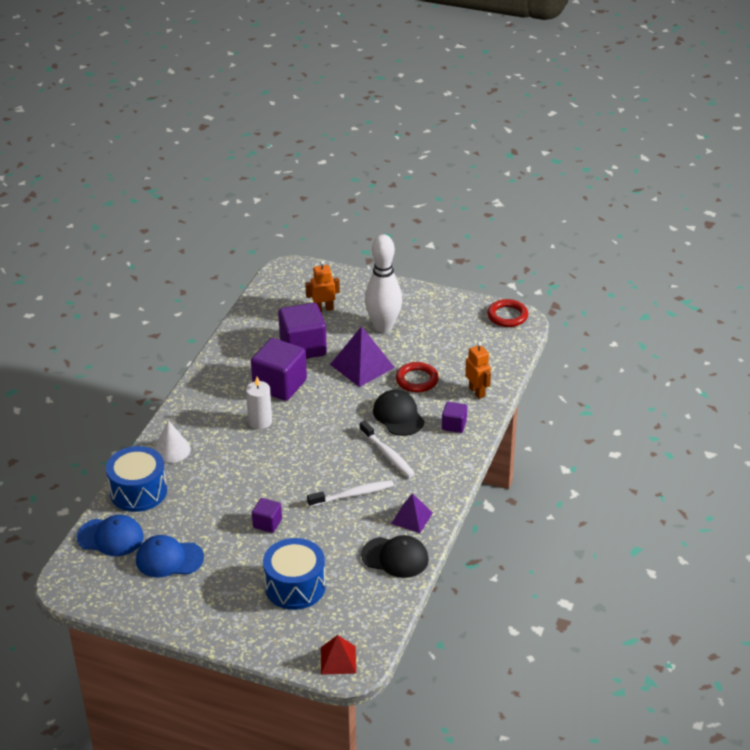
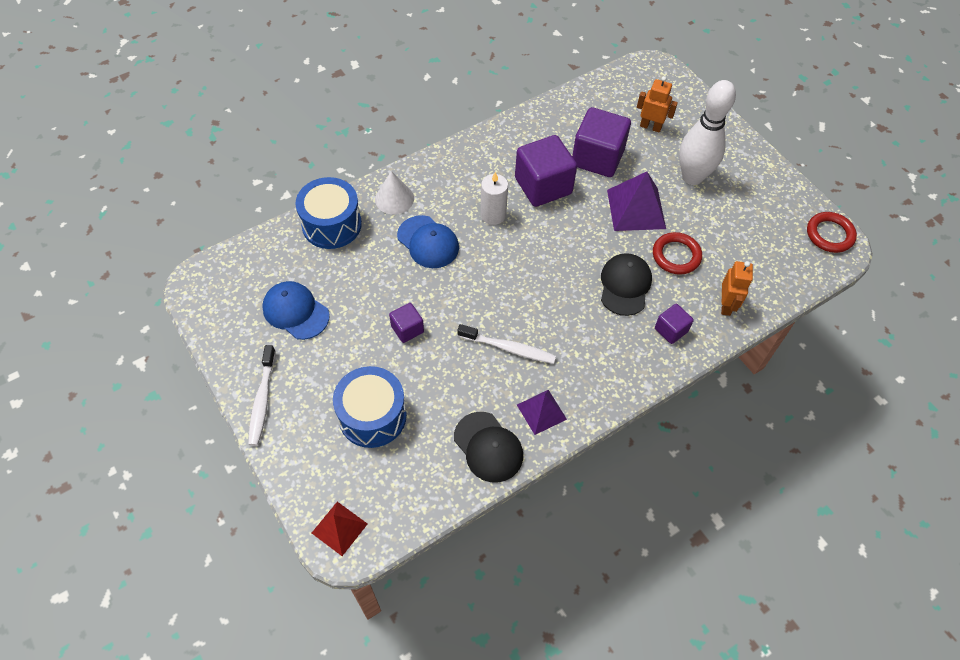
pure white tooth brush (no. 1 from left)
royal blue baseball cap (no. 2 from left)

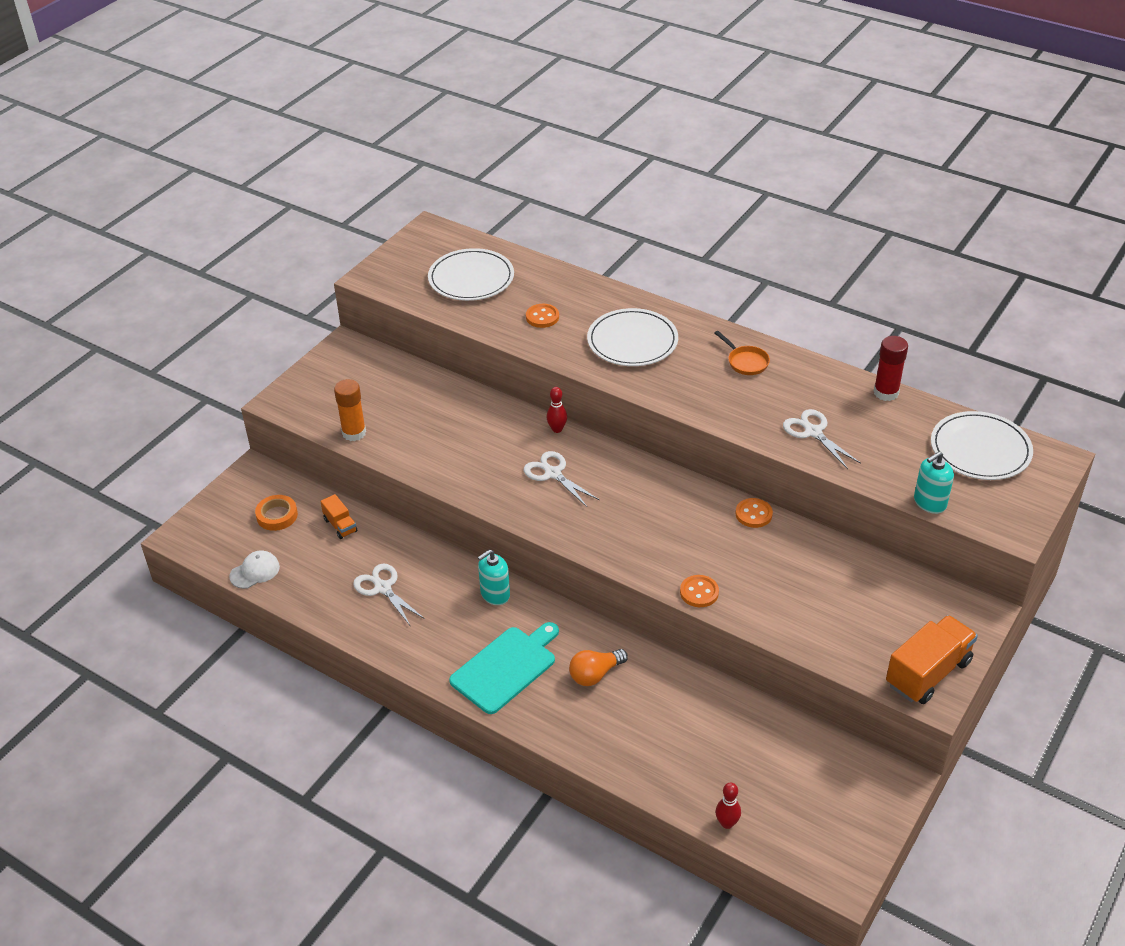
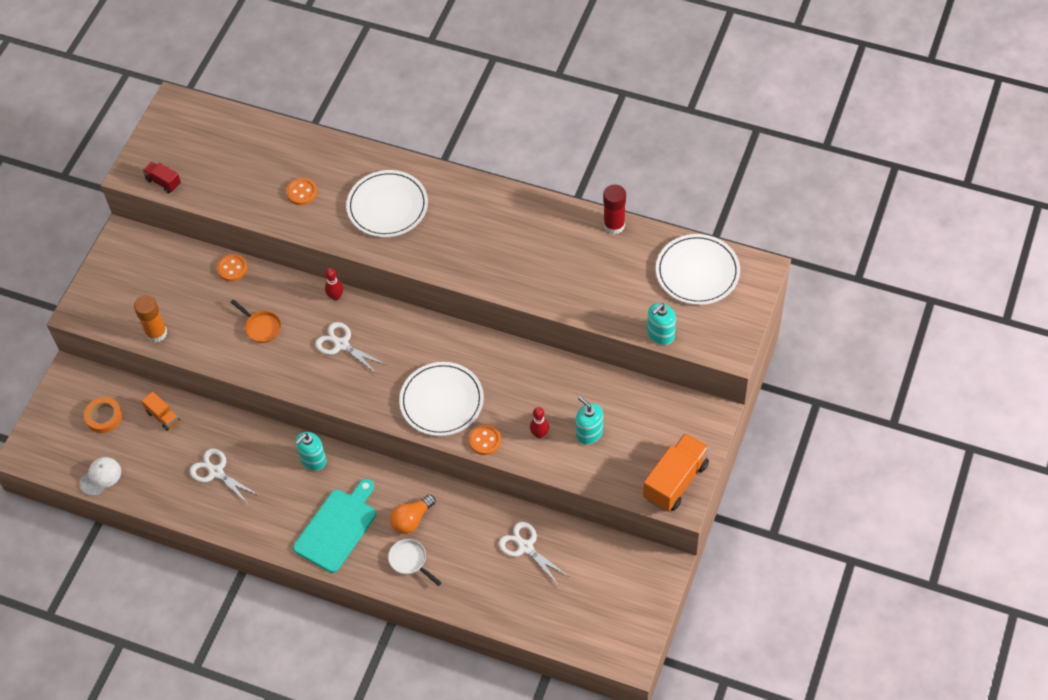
pure white dinner plate (no. 2 from left)
orange skillet
pure white pair of scissors (no. 3 from left)
orange shirt button (no. 1 from left)
crimson bowling pin (no. 2 from left)
crimson lorry
aqua soap dispenser (no. 2 from left)
pure white skillet

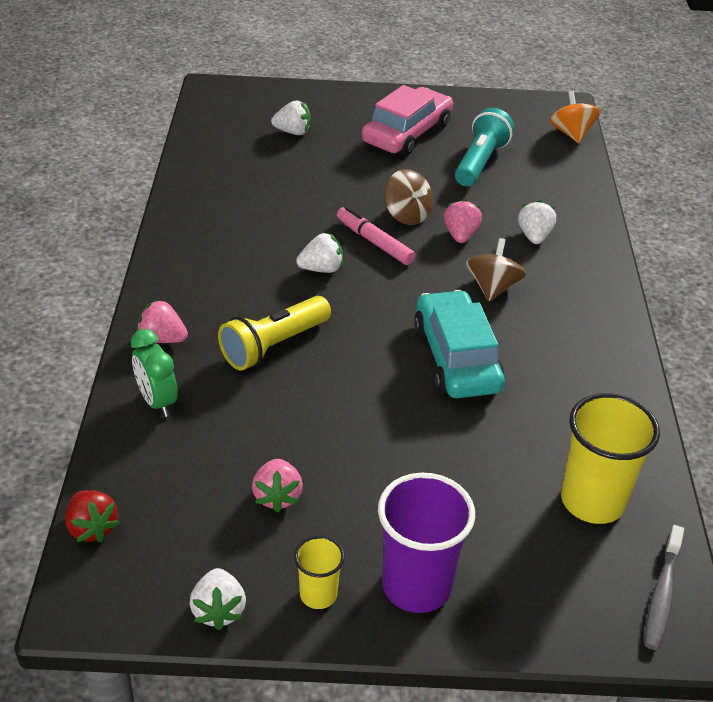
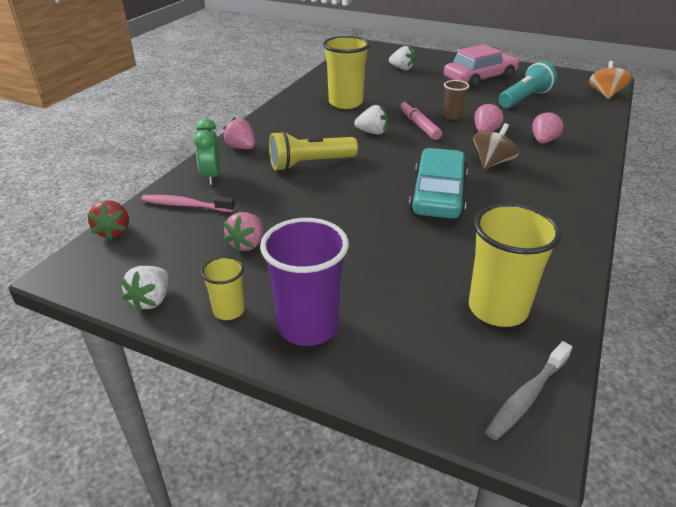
dark brown tumbler
pink toy strawberry (no. 4 from left)
golden tumbler (no. 2 from left)
pink tooth brush

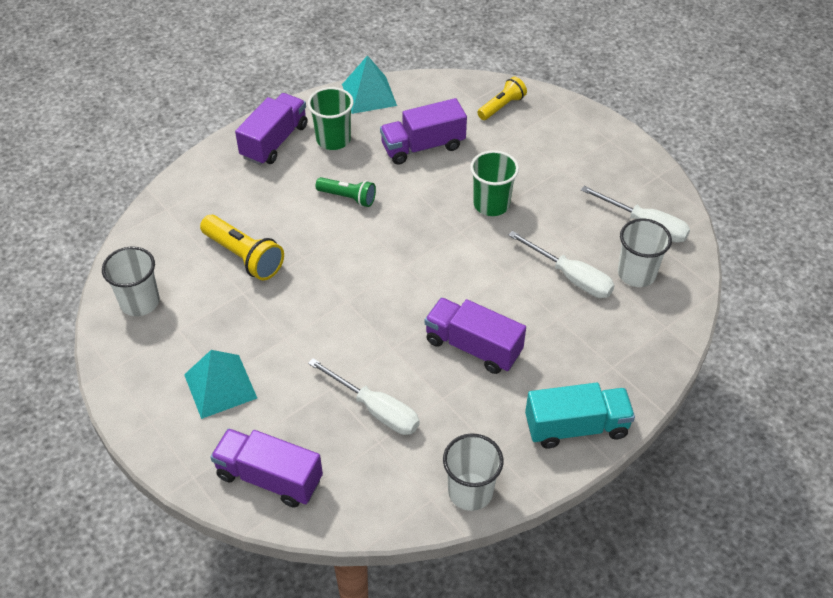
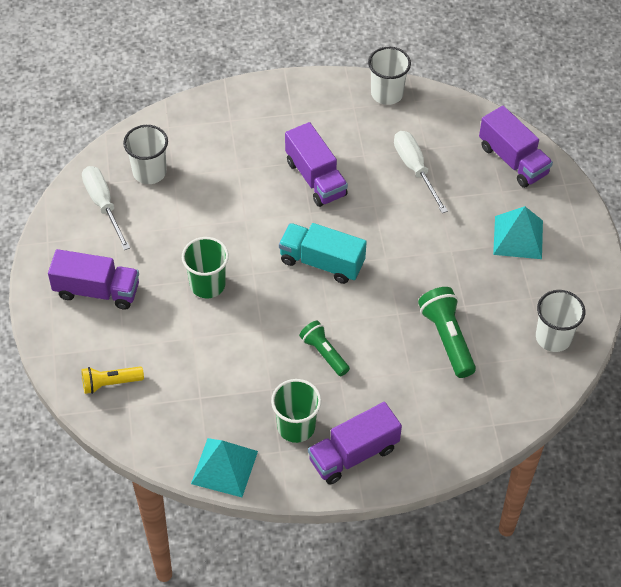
violet lorry (no. 1 from left)
leaf-green torch (no. 2 from left)
pure white flat screwdriver (no. 2 from left in the first image)
aqua lorry

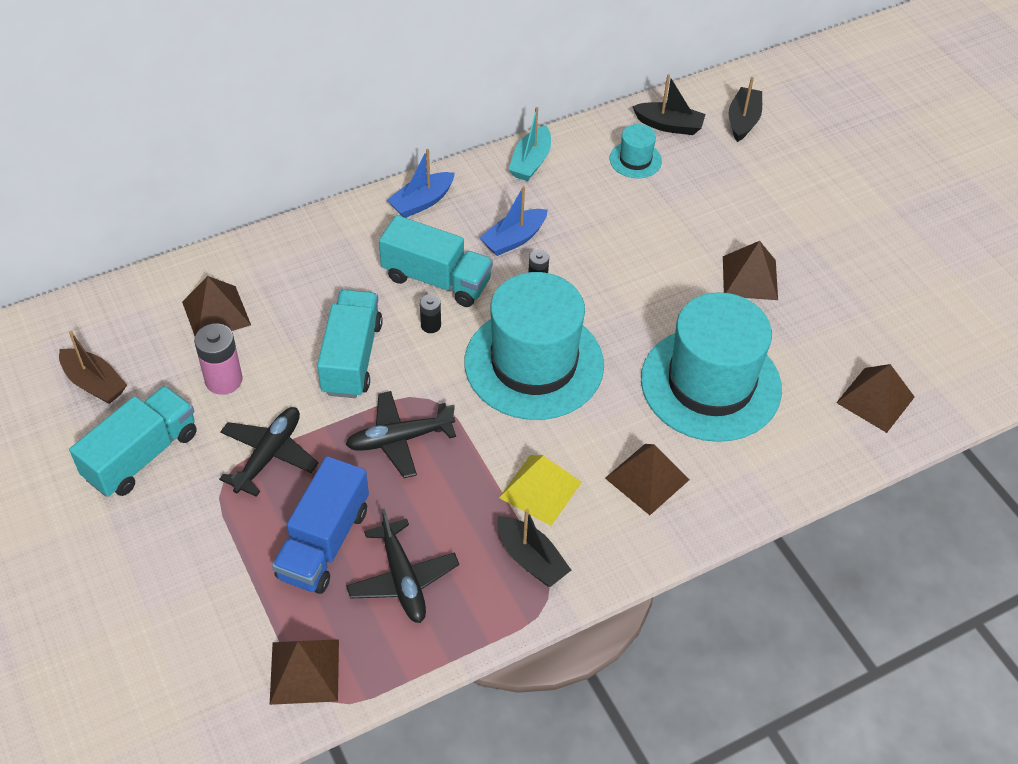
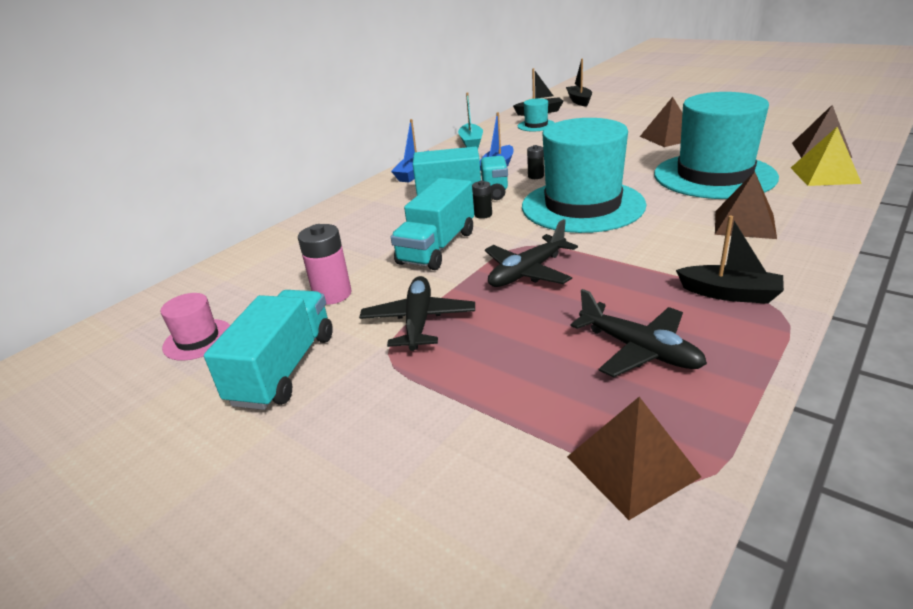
dark brown solid pyramid (no. 1 from left in the first image)
aqua lorry (no. 2 from left)
pink top hat
golden solid pyramid
royal blue lorry

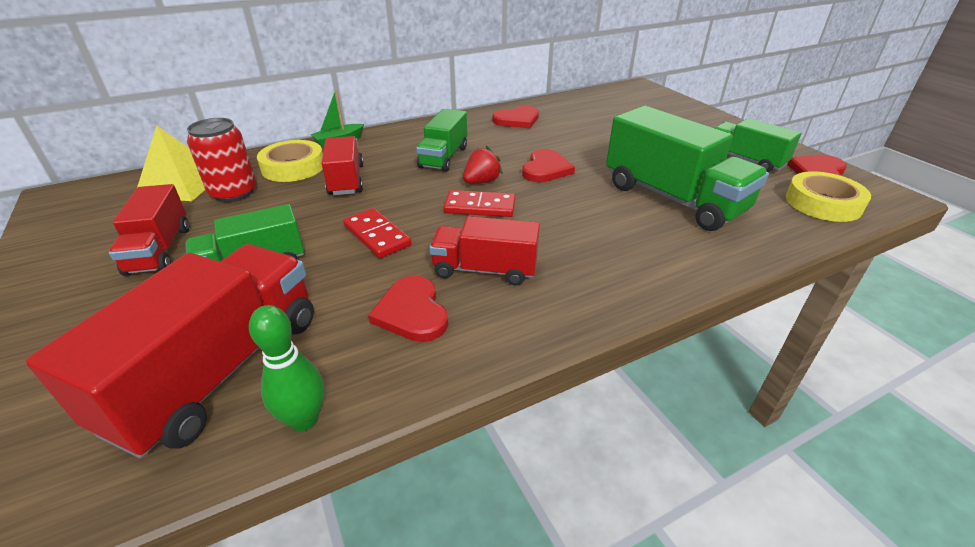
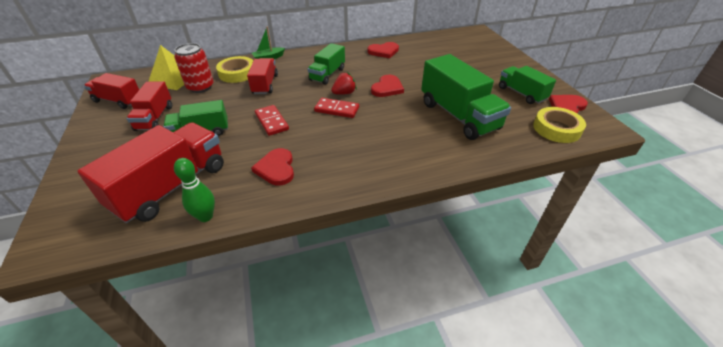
crimson lorry (no. 1 from left)

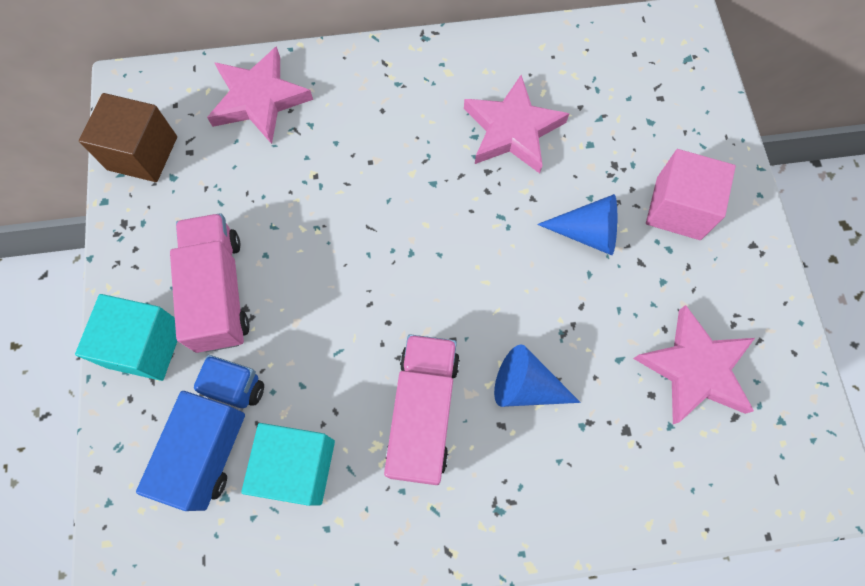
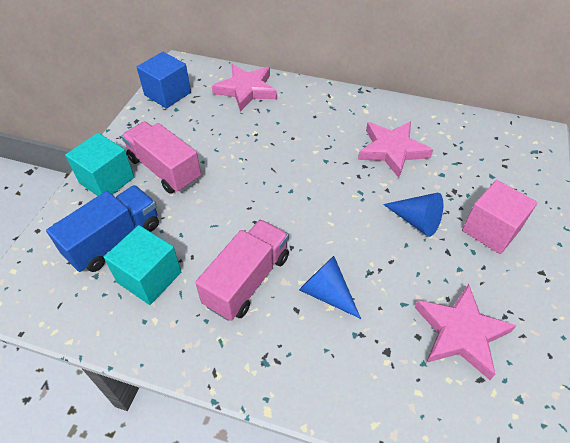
royal blue block
pink lorry (no. 1 from left)

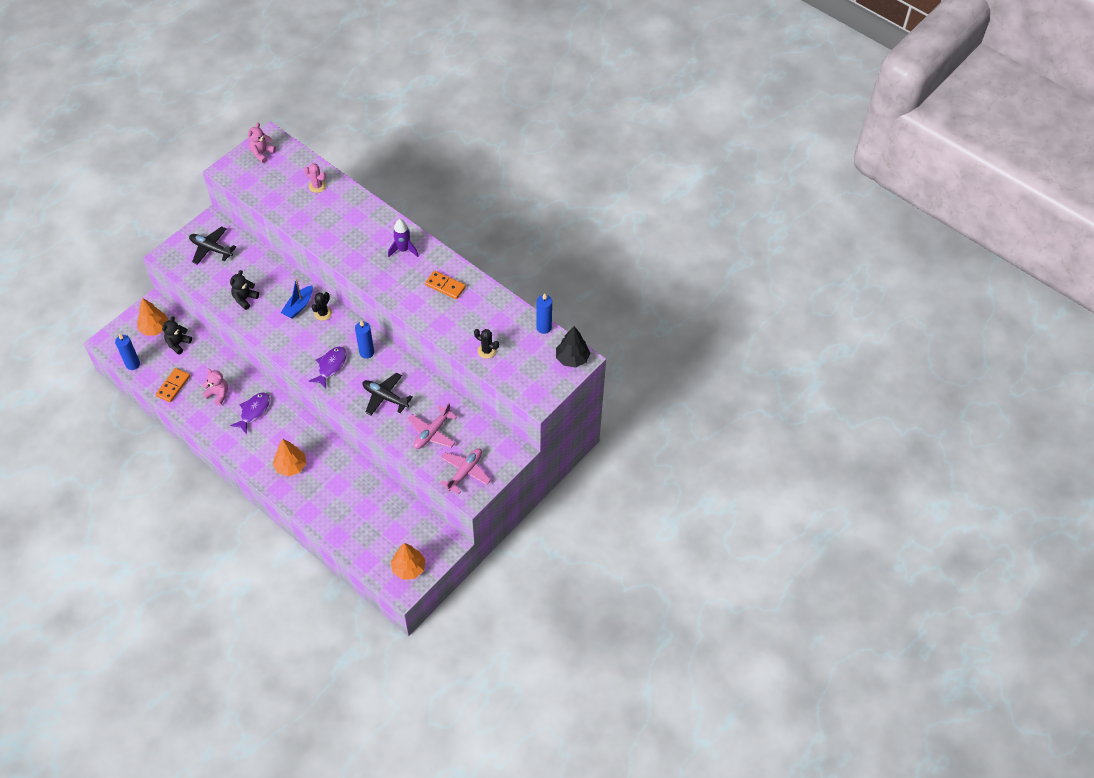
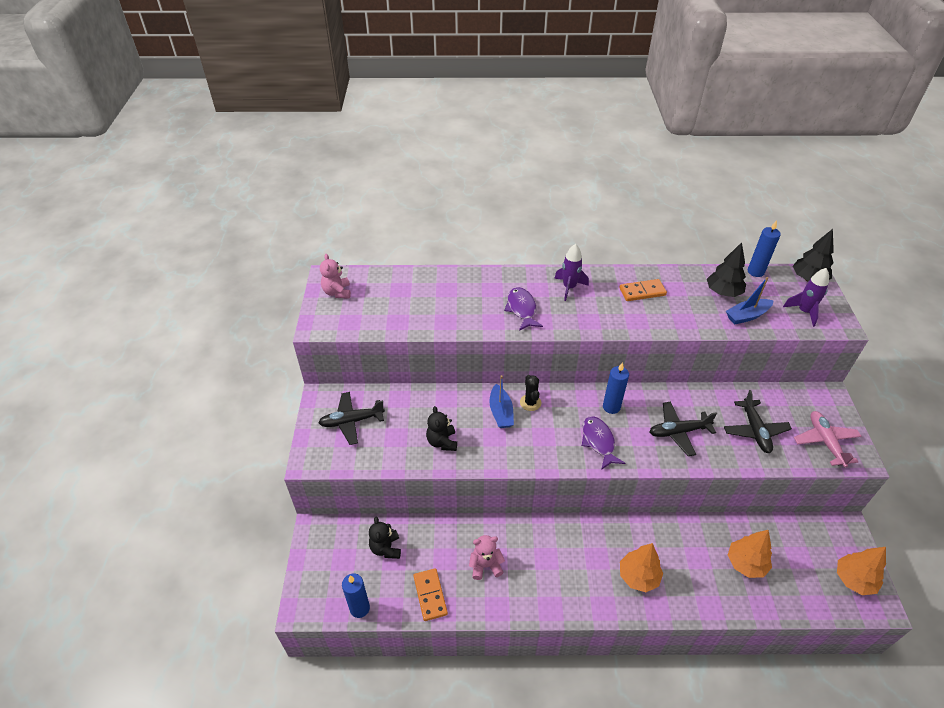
pink saguaro cactus
orange toy tree (no. 2 from left)
royal blue toy boat (no. 2 from left)
violet toy fish (no. 1 from left)
ebony toy plane (no. 3 from left)
ebony toy tree (no. 1 from left)
violet toy rocket (no. 2 from left)

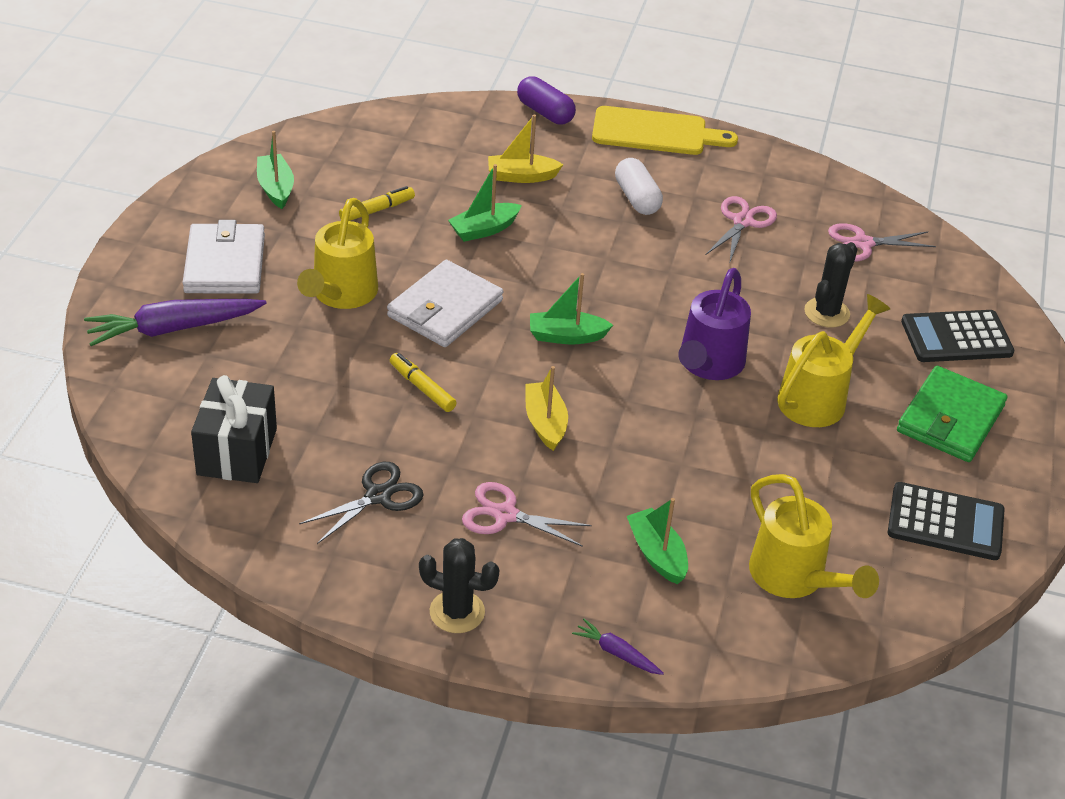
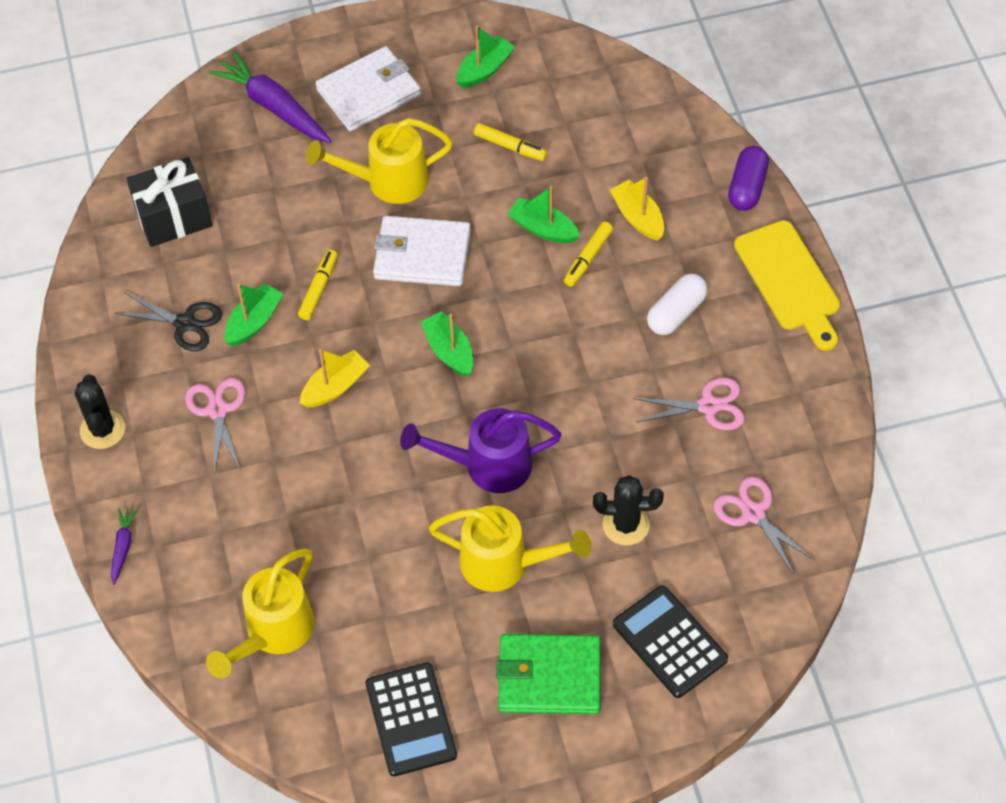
leaf-green toy boat (no. 1 from left)
golden felt pen (no. 3 from left)

